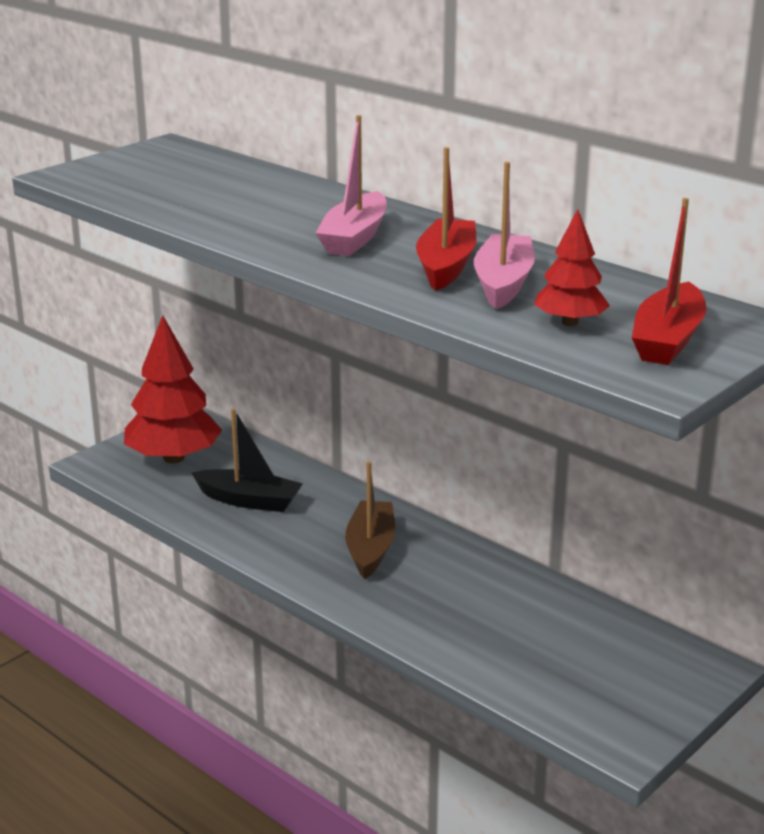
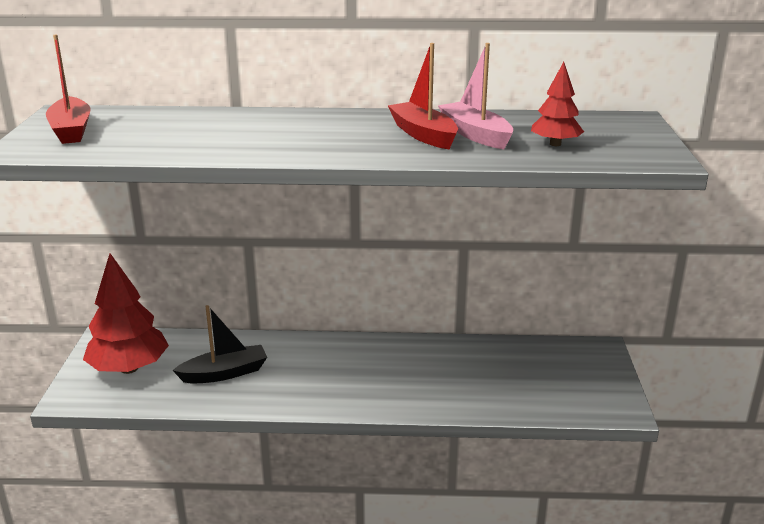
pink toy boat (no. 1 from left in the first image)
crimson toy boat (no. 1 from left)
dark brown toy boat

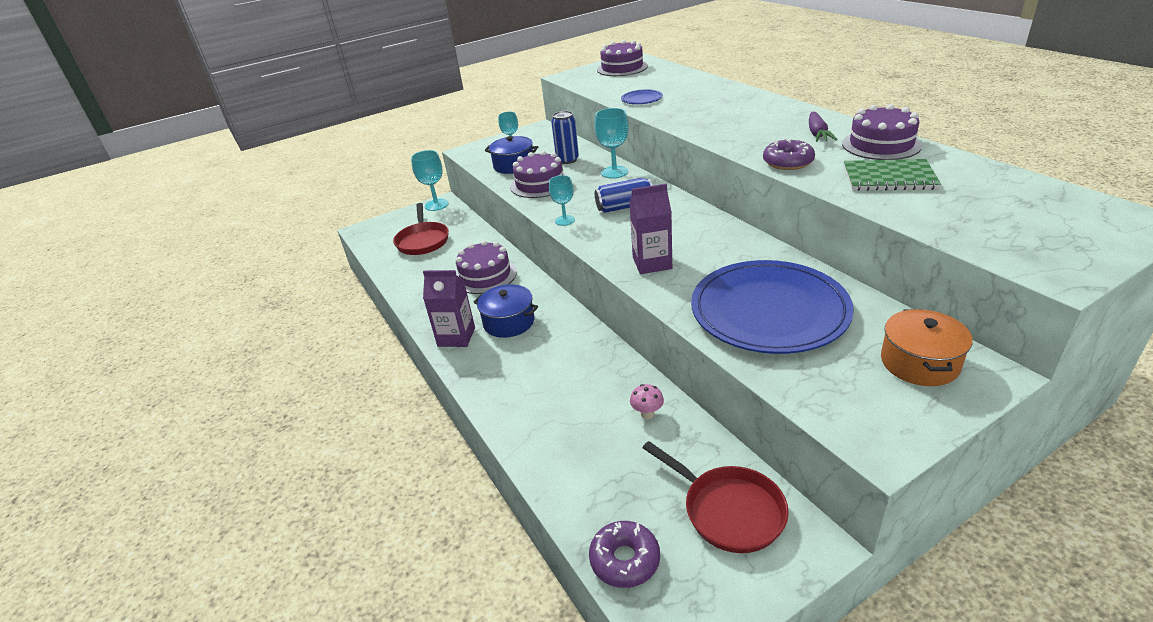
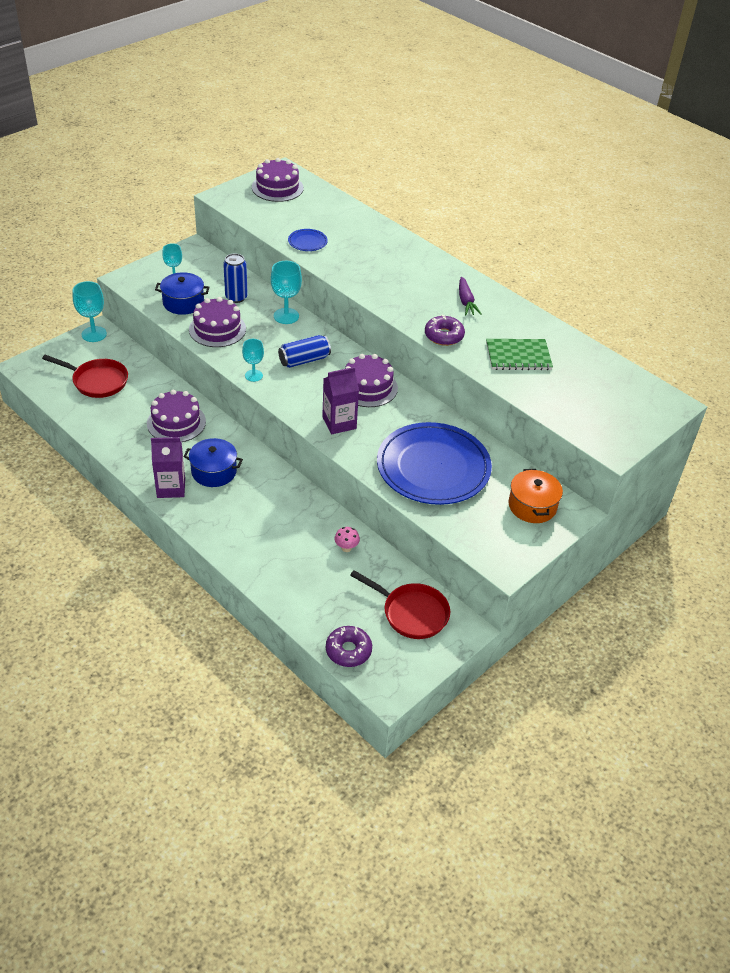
violet cake (no. 4 from left)
crimson skillet (no. 1 from left)

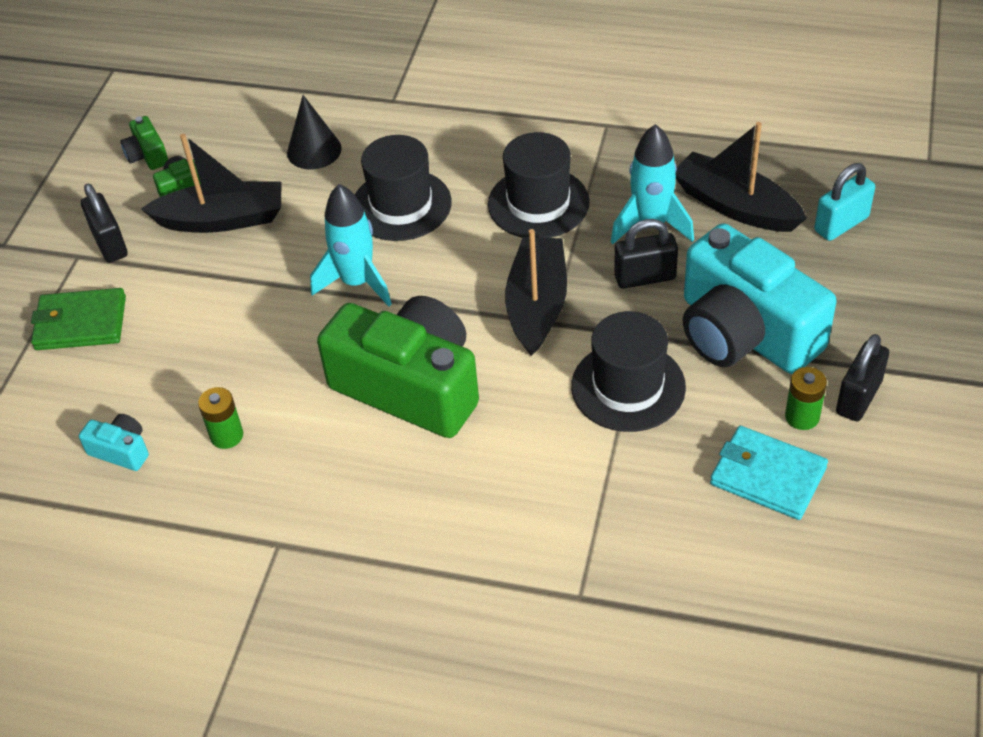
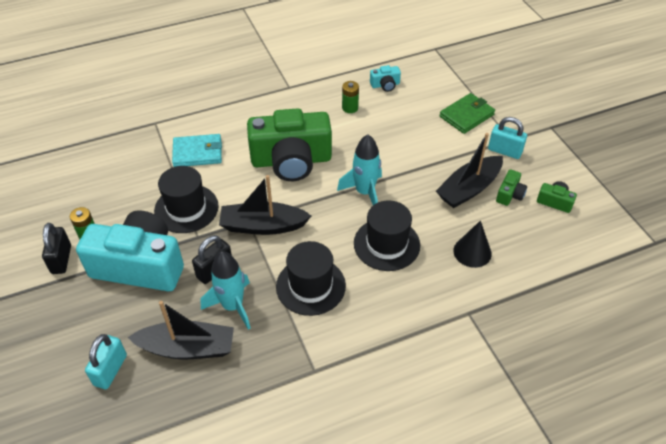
aqua padlock (no. 2 from left)
ebony toy boat (no. 2 from left)
aqua wallet

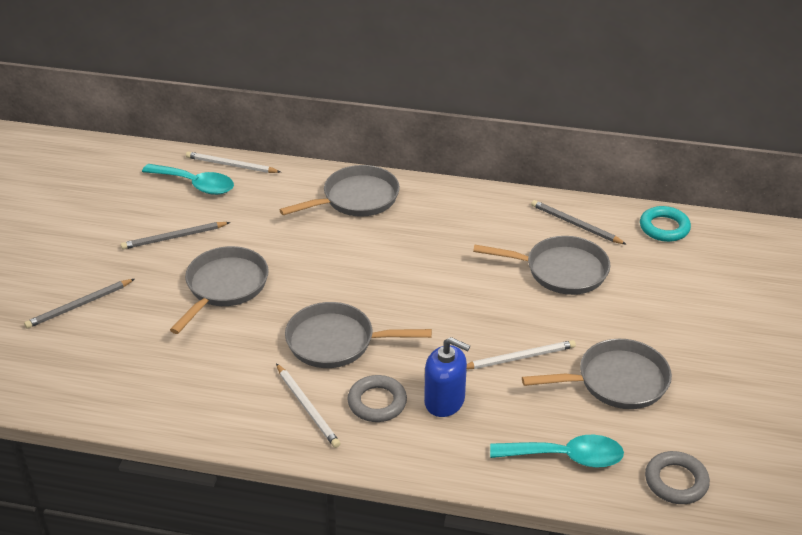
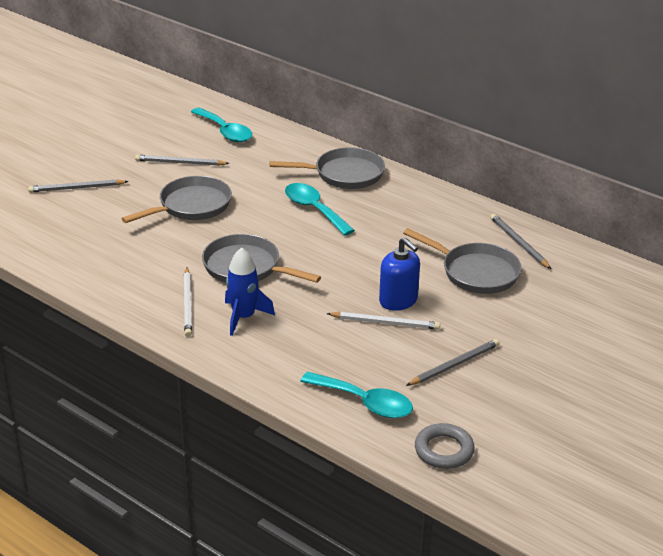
pure white pencil (no. 1 from left in the first image)
aqua hoop
royal blue soap dispenser
gray pencil (no. 3 from left)
royal blue toy rocket
aqua tablespoon (no. 2 from left)

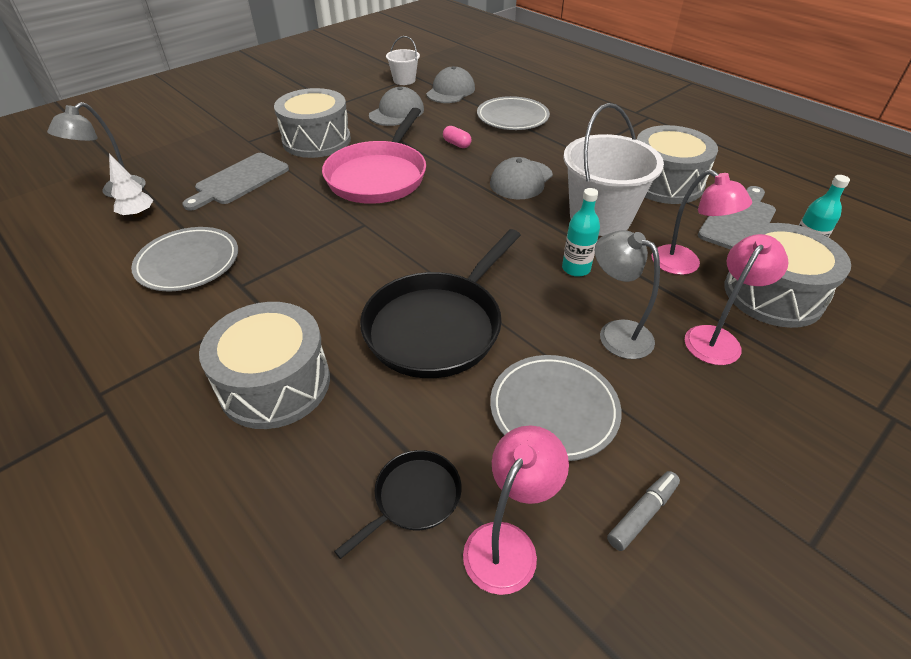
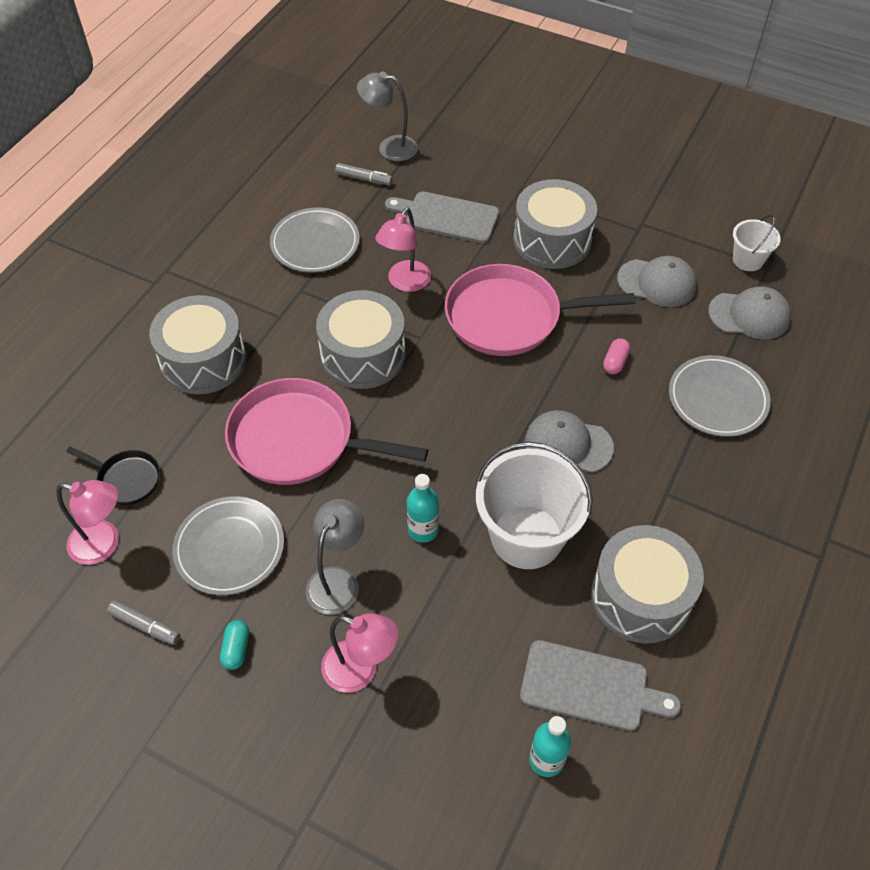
gray felt pen (no. 2 from left)
pink desk lamp (no. 3 from left)
gray drum (no. 2 from left)
pink skillet (no. 1 from left)
aqua capsule

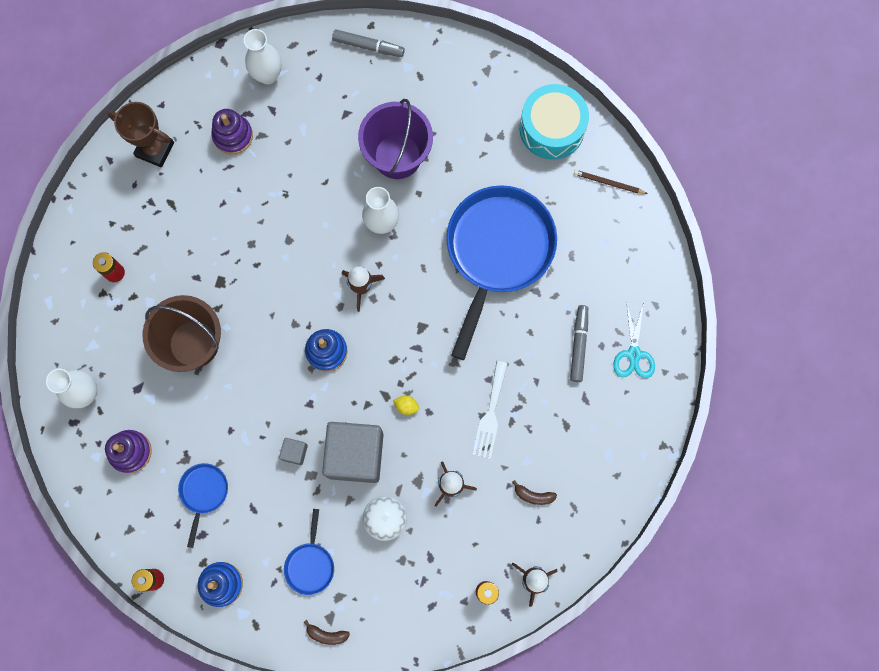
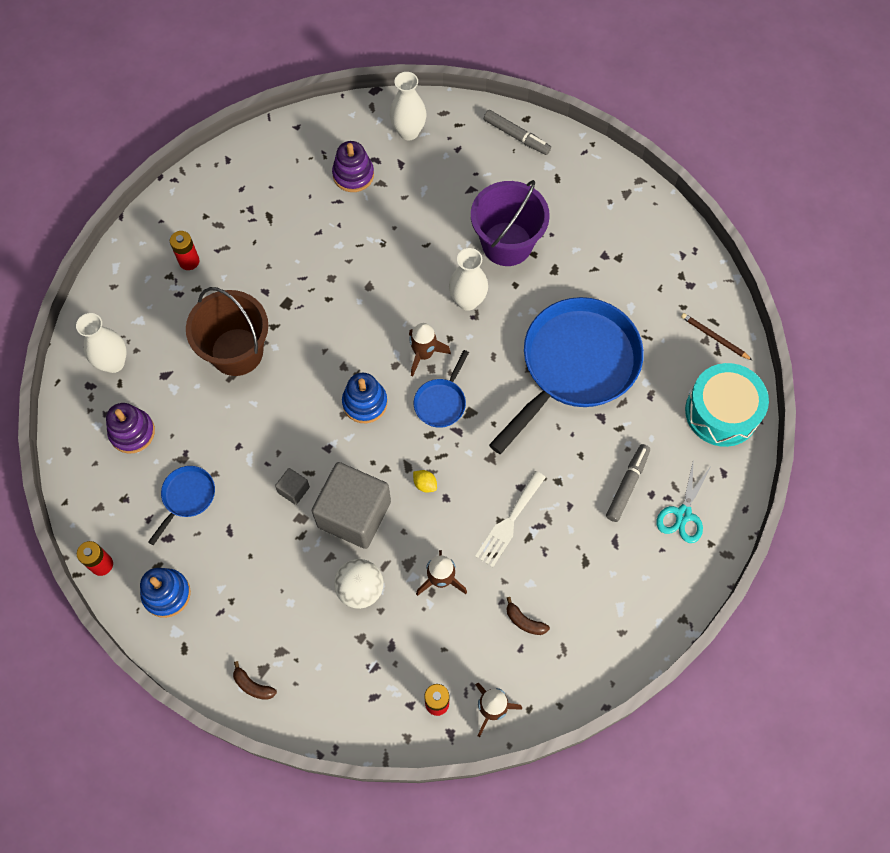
aqua drum
dark brown prize cup
royal blue skillet (no. 2 from left)

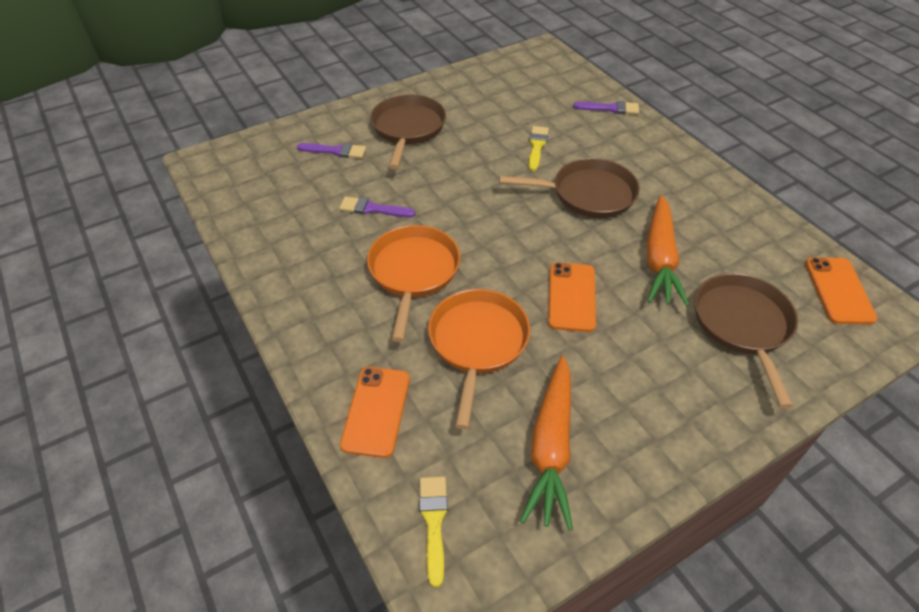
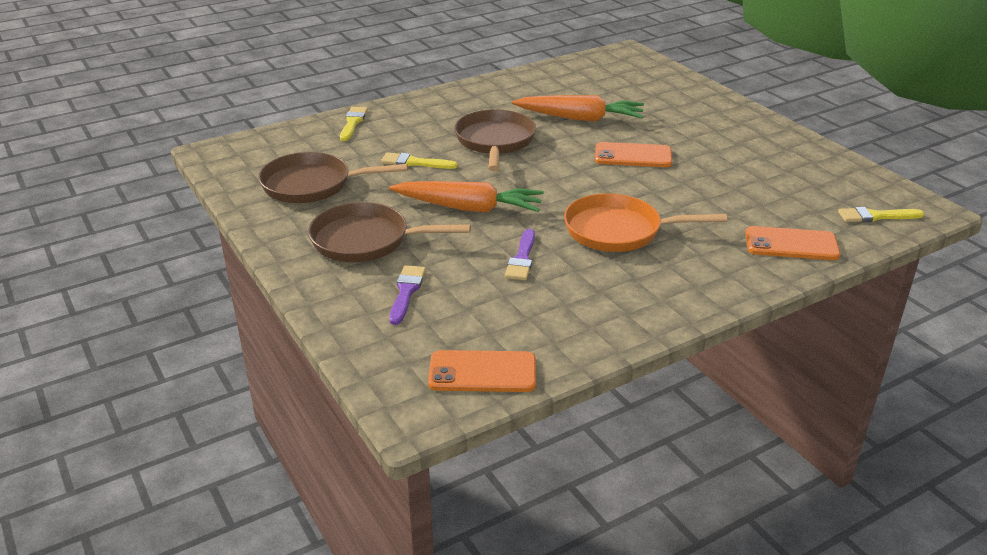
golden paint brush (no. 1 from left)
orange smartphone (no. 1 from left)
dark brown skillet (no. 1 from left)
orange skillet (no. 2 from left in the first image)
orange toy carrot (no. 1 from left)

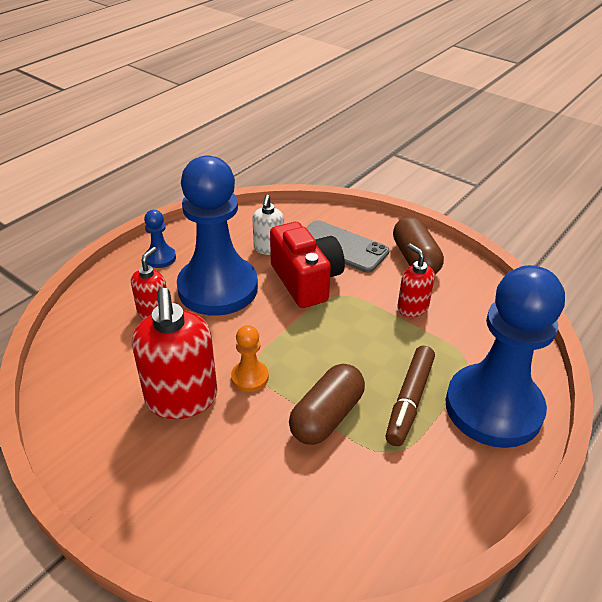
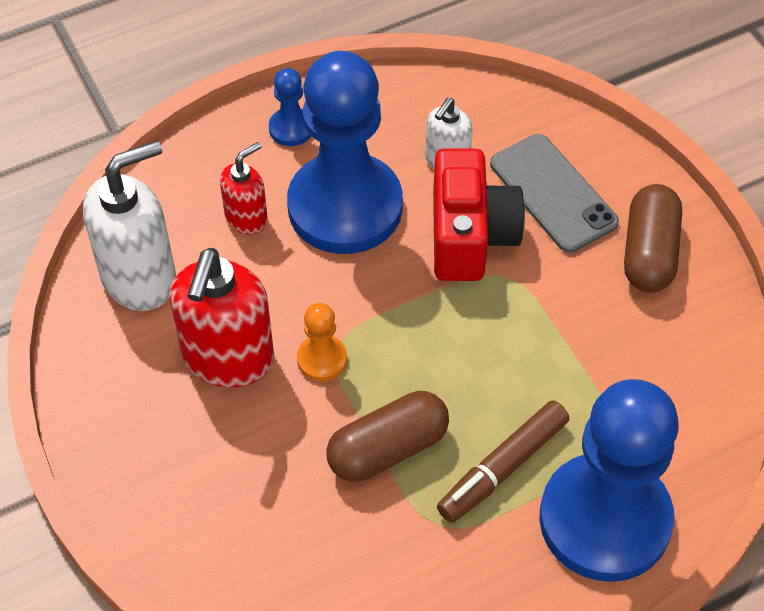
crimson soap dispenser (no. 3 from left in the first image)
pure white soap dispenser (no. 1 from left)

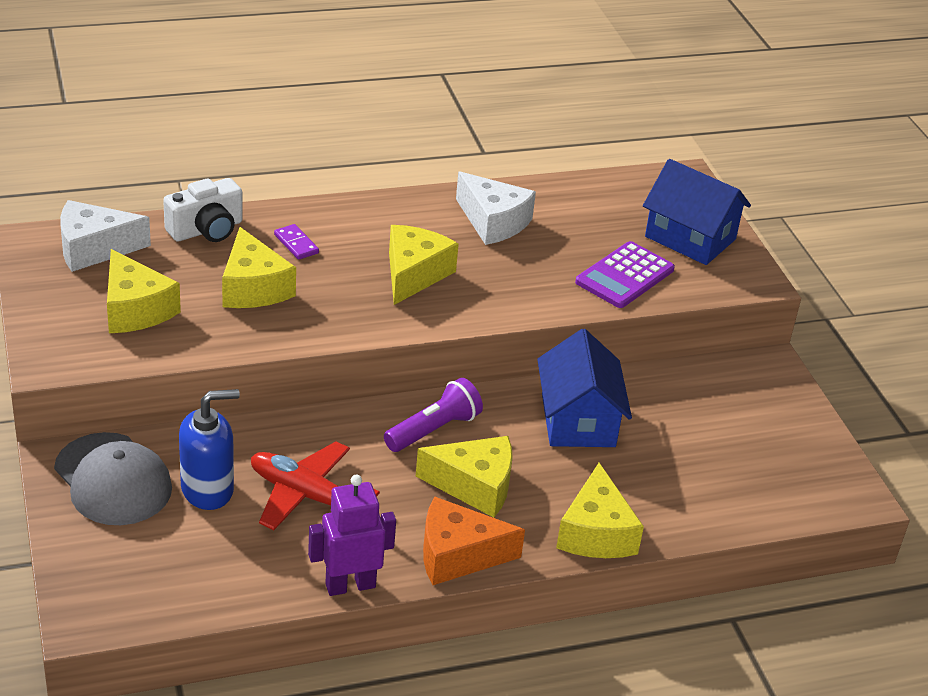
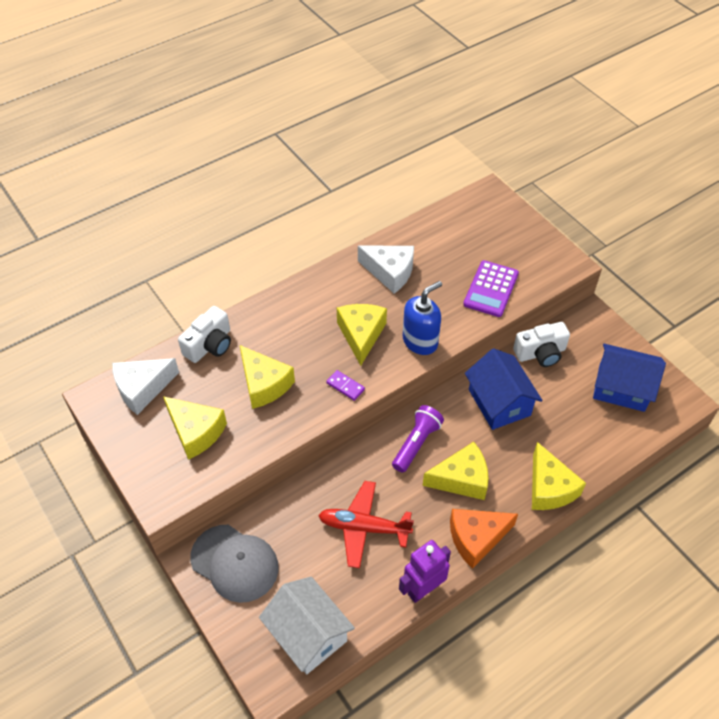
royal blue toy house (no. 2 from left)
violet domino tile
royal blue soap dispenser
pure white camera (no. 2 from left)
pure white toy house

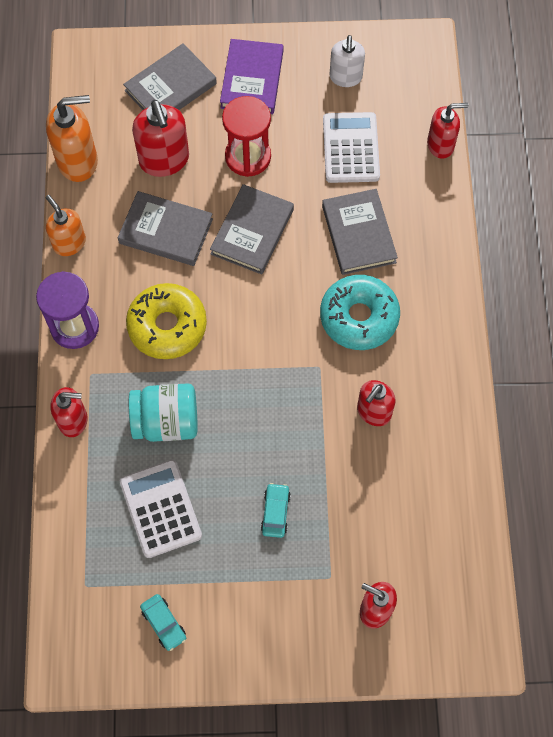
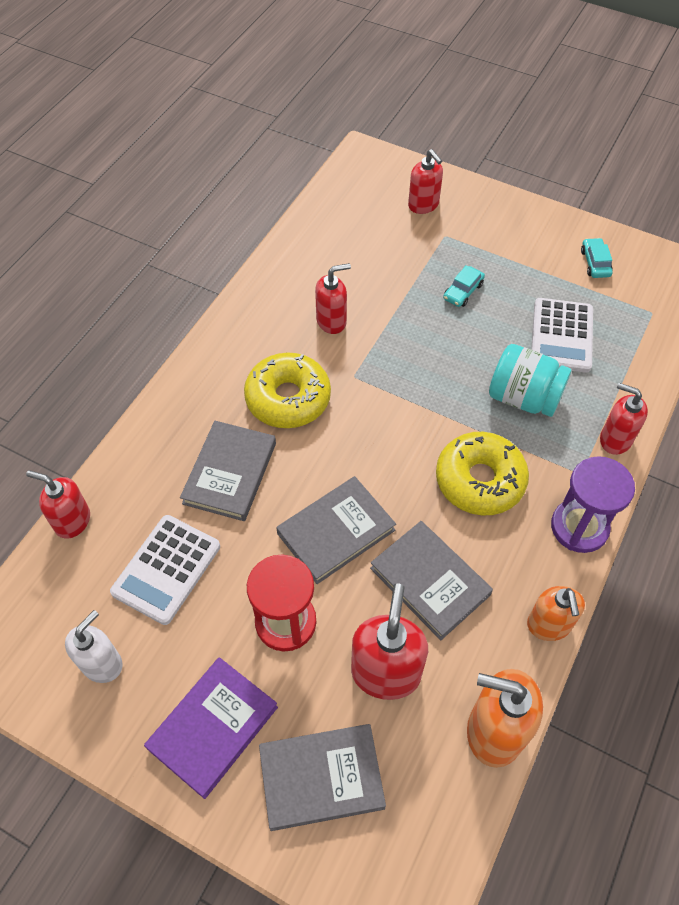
golden donut (no. 1 from left)

